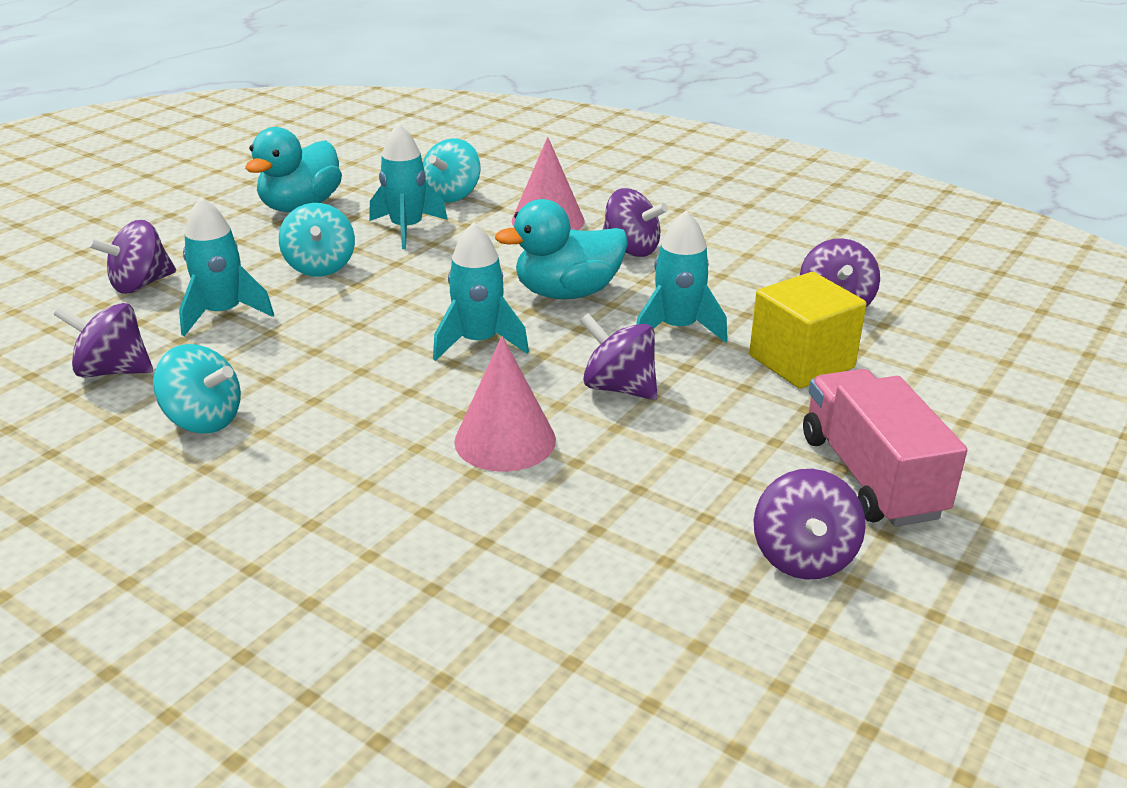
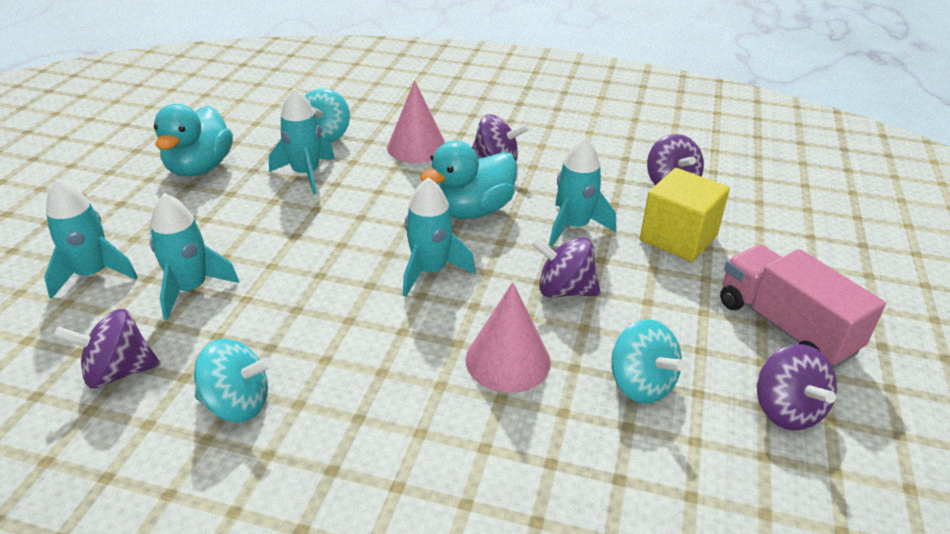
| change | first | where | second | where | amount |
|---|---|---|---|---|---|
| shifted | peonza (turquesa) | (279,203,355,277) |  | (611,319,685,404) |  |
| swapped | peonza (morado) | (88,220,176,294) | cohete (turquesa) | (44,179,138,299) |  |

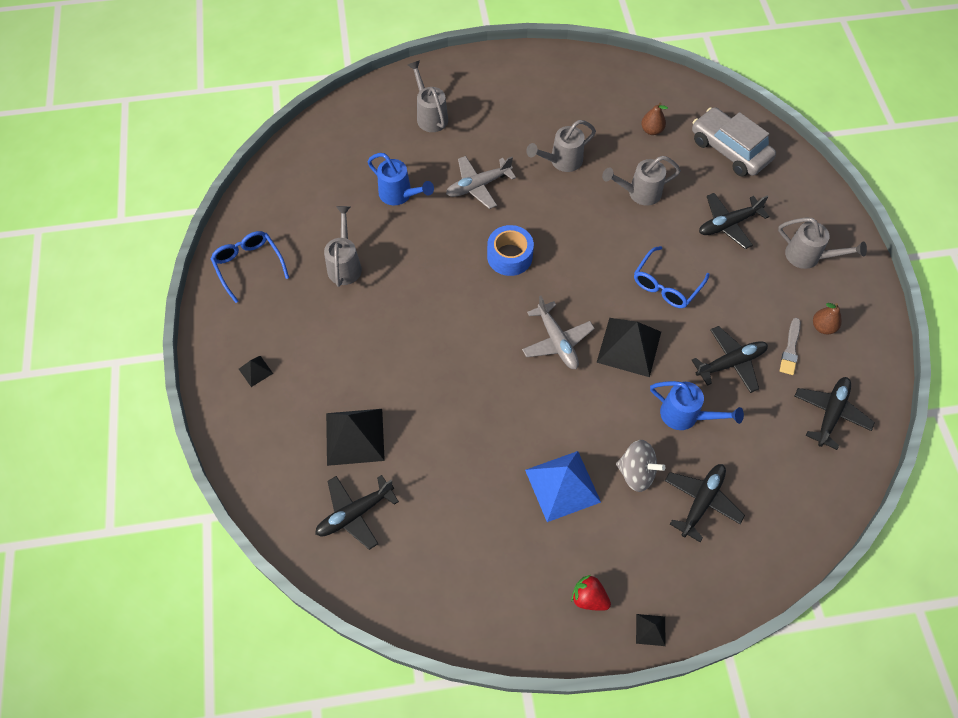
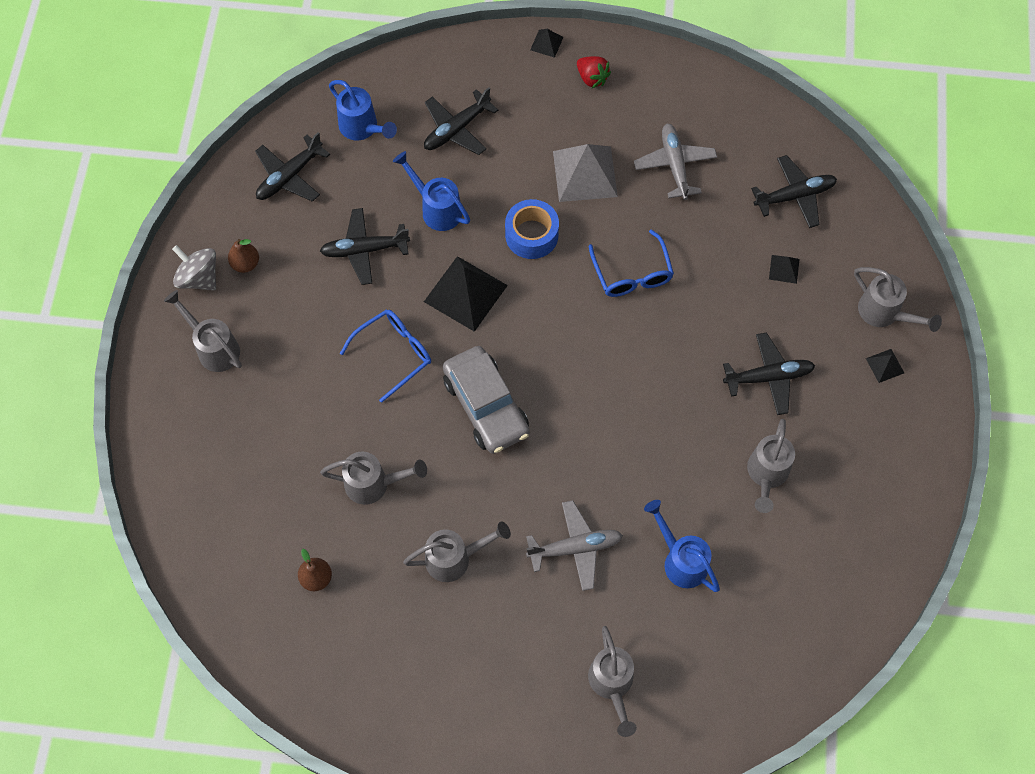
| change | first | where | second | where | amount |
|---|---|---|---|---|---|
| shifted | coche (gris) | (692,107,776,177) |  | (443,346,530,454) |  |
| shifted | avión (negro) | (699,193,769,249) |  | (723,333,815,415) |  |
| shifted | cinta adhesiva (azul) | (487,225,534,276) |  | (505,199,559,259) |  |
| shifted | gafas (azul) | (210,231,289,303) |  | (589,229,674,297) |  |
| shifted | avión (gris) | (522,296,595,369) |  | (634,124,717,200) |  |
| gone | pincel (gris) | (780,318,801,375) |  |  |  |
| scaled | pirámide (negro) | (326,409,385,466) |  | (769,255,800,284) | x0.46 |
| shifted | peonza (gris) | (616,440,666,492) |  | (172,245,216,291) |  |
| repainted | pirámide (azul) | (525,451,601,522) | pirámide (gris) | (553,144,618,202) |  |
| new |  |  | regadera (azul) | (329,80,397,140) |  |
| new |  |  | regadera (gris) | (854,267,942,332) |  |

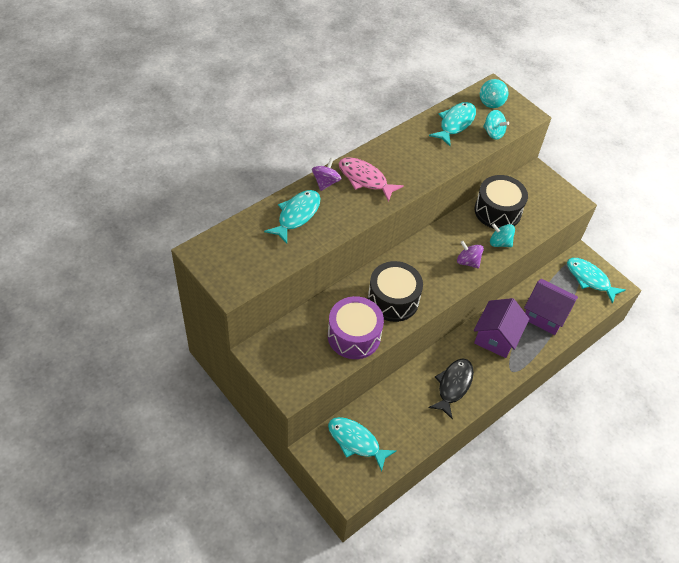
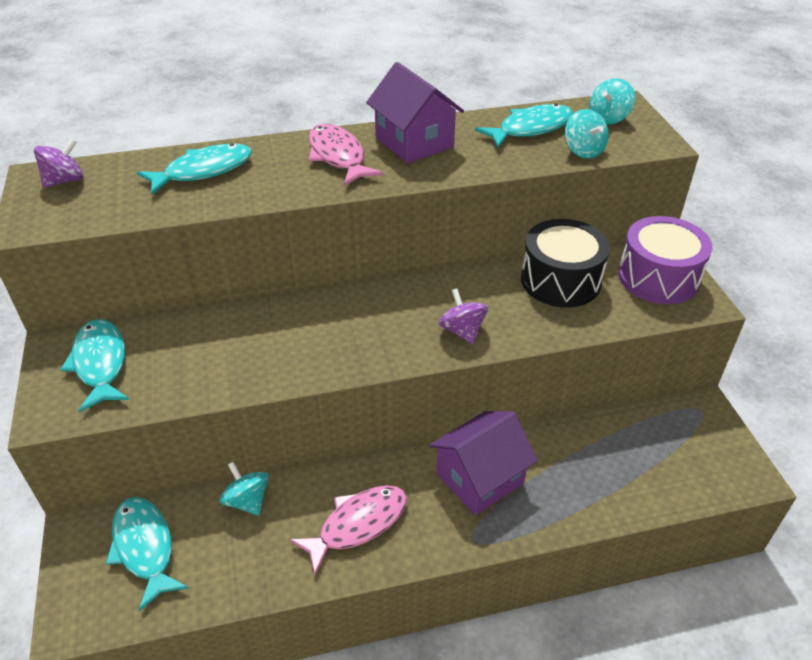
| change | first | where | second | where | amount |
|---|---|---|---|---|---|
| shifted | peonza (morado) | (312,157,341,191) |  | (34,138,84,188) |  |
| shifted | peonza (turquesa) | (490,223,515,247) |  | (220,462,269,516) |  |
| shifted | pez (turquesa) | (567,258,626,304) |  | (60,319,129,412) |  |
| gone | tambor (negro) | (368,261,423,322) |  |  |  |
| shifted | casa (morado) | (524,279,578,335) |  | (366,62,464,163) |  |
| shifted | tambor (morado) | (328,296,384,359) |  | (618,216,712,304) |  |
| repainted | pez (negro) | (428,358,474,419) | pez (rosa) | (290,485,407,575) |  |

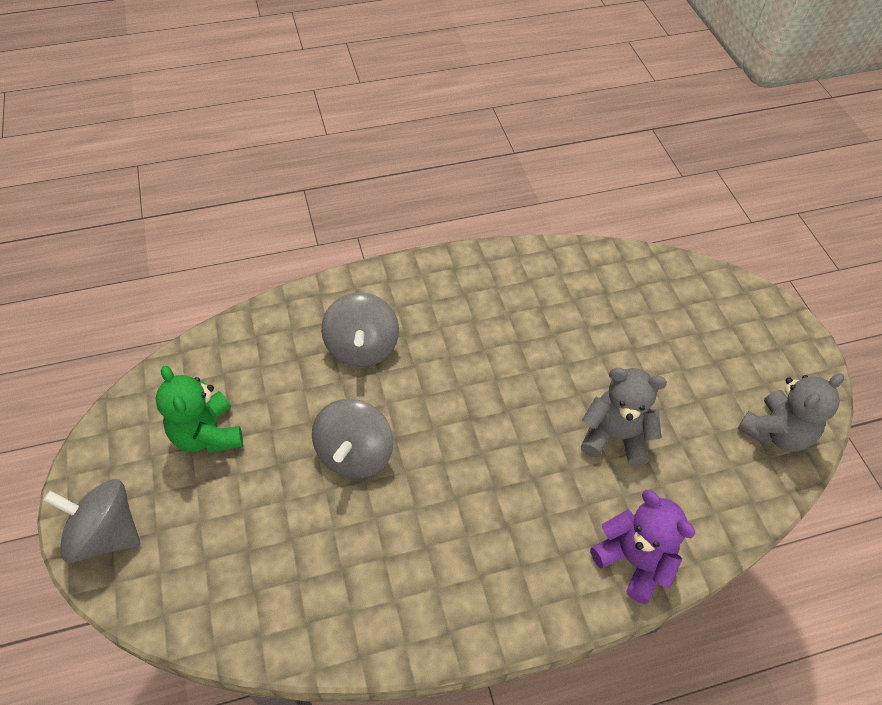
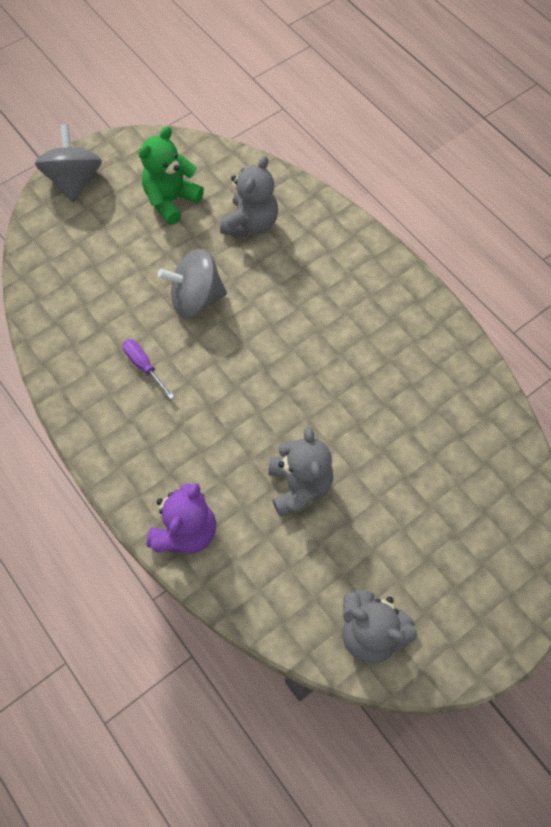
| change | first | where | second | where | amount |
|---|---|---|---|---|---|
| gone | peonza (gris) | (321,292,399,367) |  |  |  |
| new |  |  | osito (gris) | (220,156,278,237) |  |
| new |  |  | destornillador (morado) | (123,339,174,399) |  |

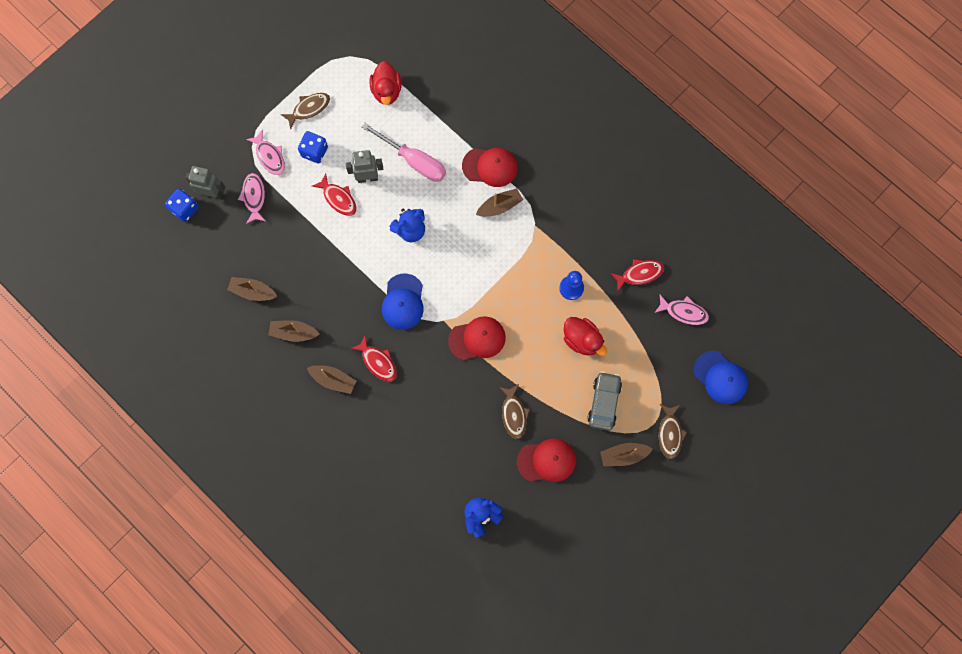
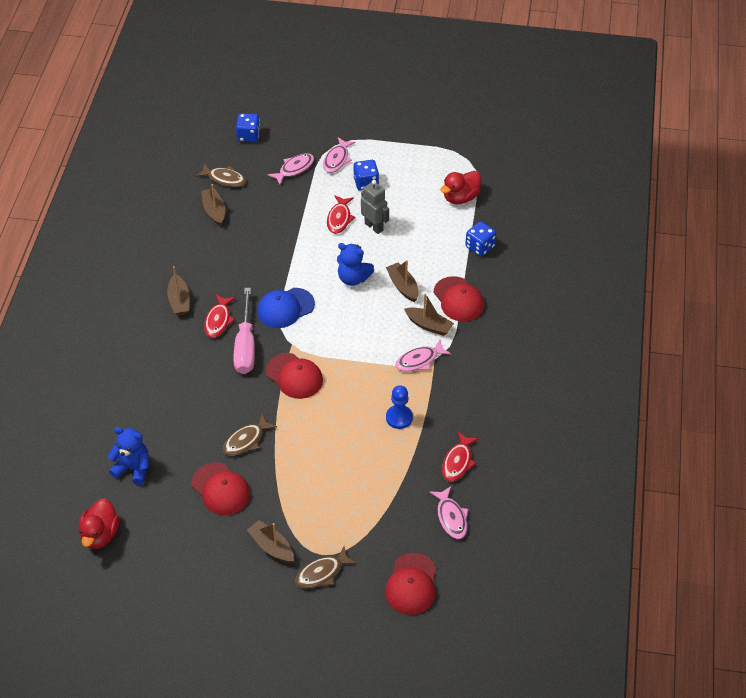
| change | first | where | second | where | amount |
|---|---|---|---|---|---|
| shifted | pez (marrón) | (281,93,330,130) |  | (196,164,246,187) |  |
| shifted | destornillador (rosa) | (362,123,446,182) |  | (233,288,255,374) |  |
| gone | robot (gris) | (186,166,225,199) |  |  |  |
| rotated | pez (rojo) | (610,259,664,292) |  | (442,432,479,481) | 75 degrees clockwise |
| shifted | pato (rojo) | (564,317,607,356) |  | (79,498,119,549) |  |
| shifted | barco (marrón) | (268,320,320,342) |  | (386,260,419,302) |  |
| repainted | gorra (azul) | (693,351,748,404) | gorra (rojo) | (385,553,436,615) |  |
| gone | coche (gris) | (587,371,622,431) |  |  |  |
| new |  |  | dado (azul) | (465,221,496,256) |  |
| new |  |  | pez (rosa) | (396,340,451,371) |  |

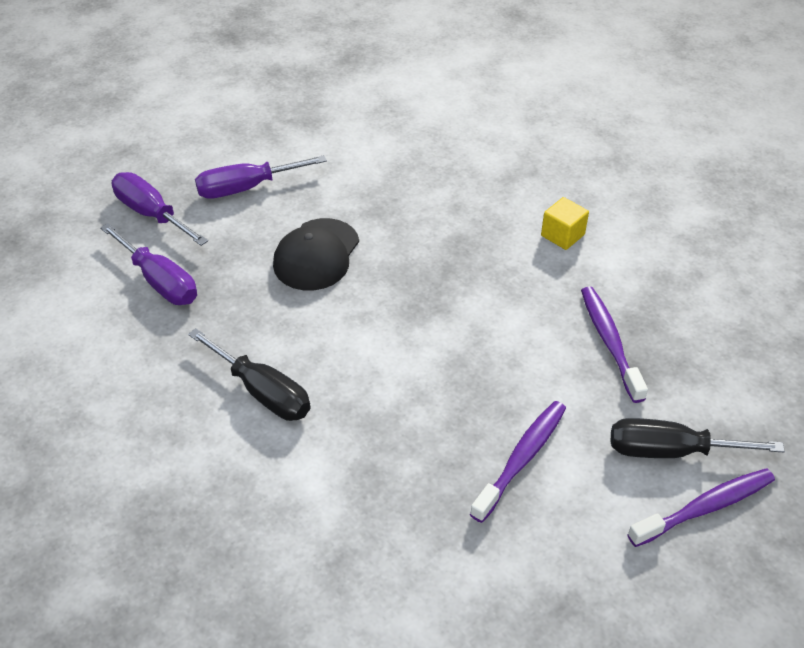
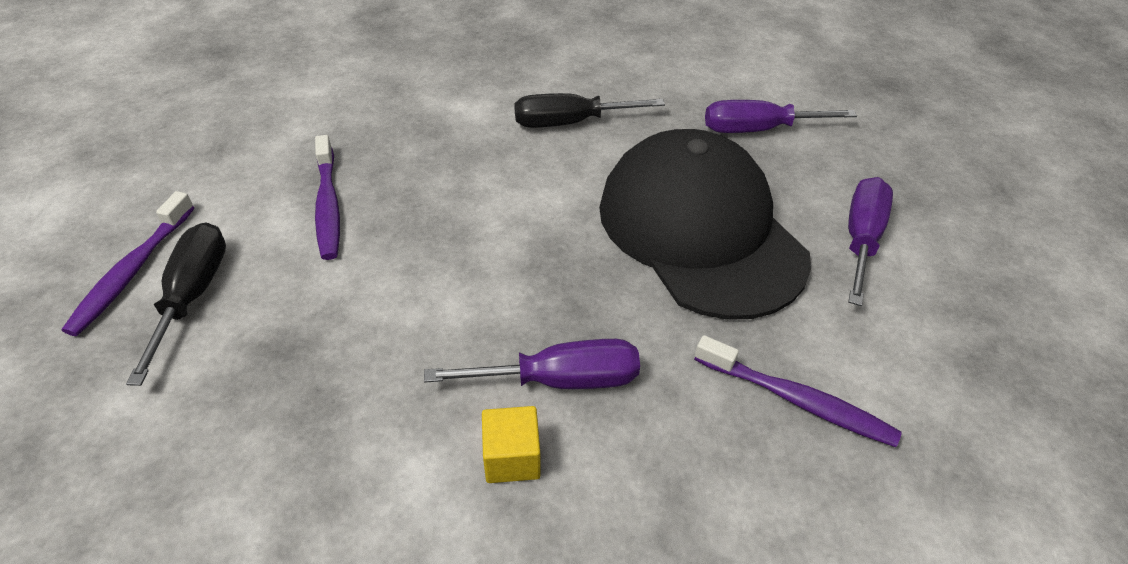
| change | first | where | second | where | amount |
|---|---|---|---|---|---|
| shifted | destornillador (morado) | (112,172,208,246) |  | (424,339,640,389) |  |
| scaled | gorra (negro) | (273,218,359,290) |  | (599,129,811,320) | x1.88 |
| shifted | cepillo de dientes (morado) | (581,286,648,403) |  | (694,335,901,447) |  |
| rotated | destornillador (negro) | (611,418,785,458) |  | (126,222,226,386) | 45 degrees counterclockwise |

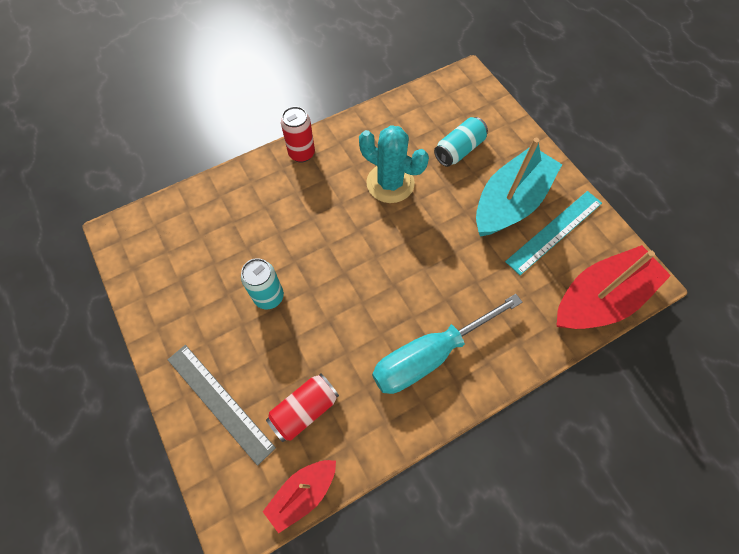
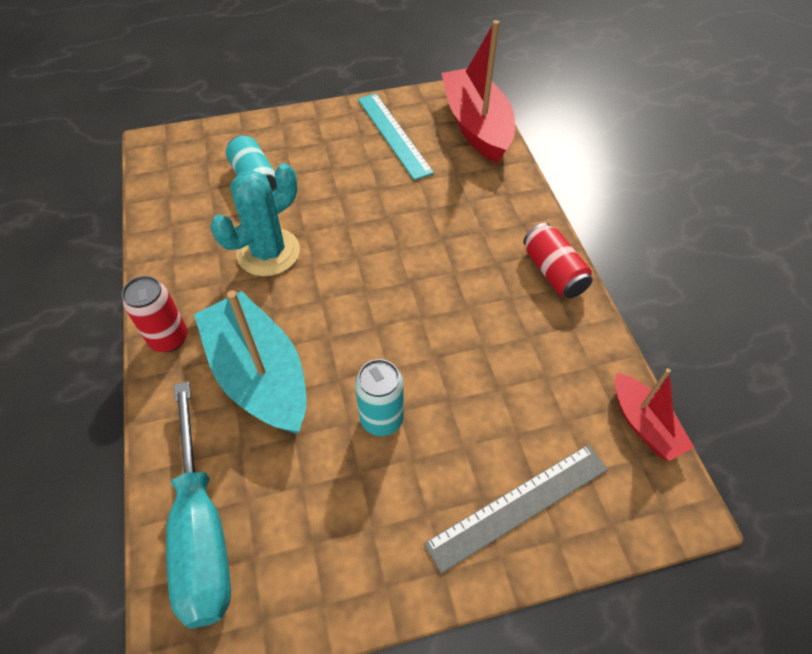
| change | first | where | second | where | amount |
|---|---|---|---|---|---|
| shifted | barco (turquesa) | (476,138,562,237) |  | (194,290,306,434) |  |
| shifted | destornillador (turquesa) | (372,294,522,394) |  | (166,381,231,629) |  |
| shifted | lata (rojo) | (266,373,339,442) |  | (523,223,593,298) |  |

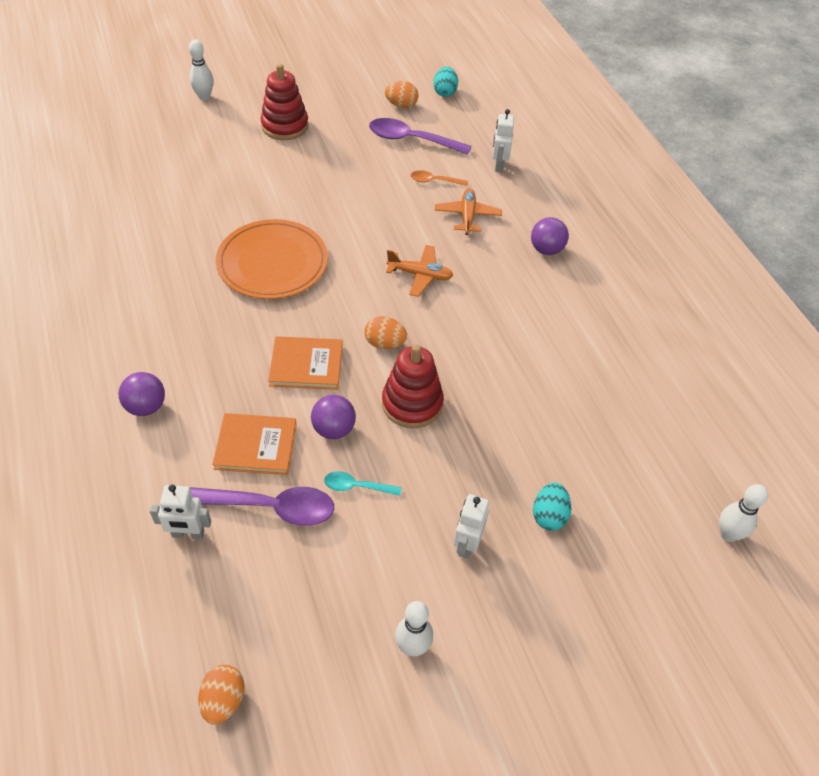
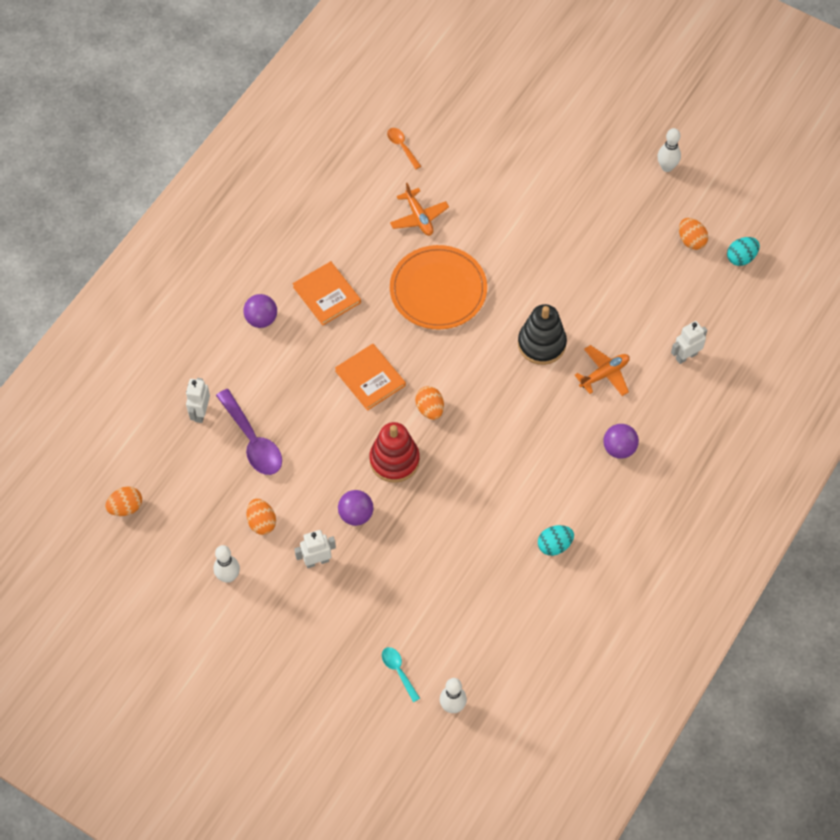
| change | first | where | second | where | amount |
|---|---|---|---|---|---|
| shifted | bolo (blanco) | (189,40,214,100) |  | (657,128,681,172) |  |
| gone | juguete apilable (rojo) | (261,64,309,140) |  |  |  |
| gone | cuchara (morado) | (369,118,471,155) |  |  |  |
| shifted | cuchara (naranja) | (411,170,468,186) |  | (387,128,421,169) |  |
| shifted | avión (naranja) | (386,245,453,297) |  | (390,183,449,236) |  |
| shifted | pelota (morado) | (311,395,356,439) |  | (338,490,374,526) |  |
| shifted | libro (naranja) | (212,413,297,475) |  | (293,261,361,325) |  |
| shifted | cuchara (turquesa) | (324,471,401,496) |  | (382,647,420,702) |  |
| shifted | huevo (turquesa) | (533,483,571,531) |  | (538,525,574,556) |  |
| rotated | robot (blanco) | (150,485,211,540) |  | (186,378,210,423) | 45 degrees clockwise |
| new |  |  | juguete apilable (negro) | (518,304,567,365) |  |
| new |  |  | huevo (naranja) | (247,499,276,535) |  |

